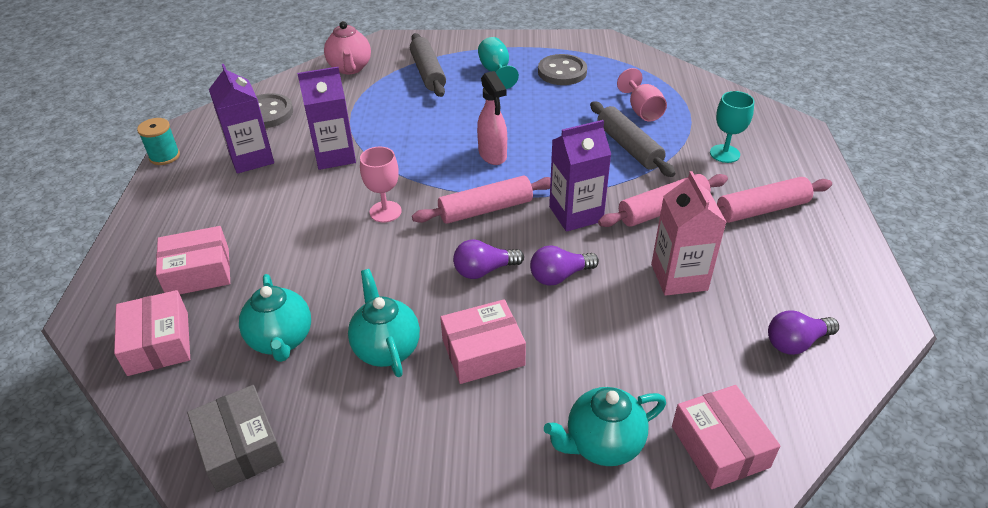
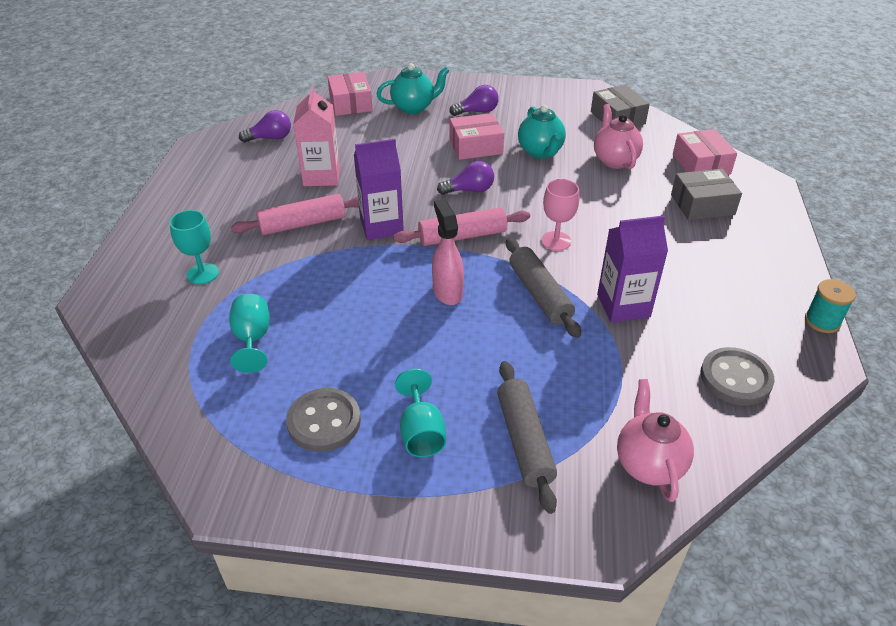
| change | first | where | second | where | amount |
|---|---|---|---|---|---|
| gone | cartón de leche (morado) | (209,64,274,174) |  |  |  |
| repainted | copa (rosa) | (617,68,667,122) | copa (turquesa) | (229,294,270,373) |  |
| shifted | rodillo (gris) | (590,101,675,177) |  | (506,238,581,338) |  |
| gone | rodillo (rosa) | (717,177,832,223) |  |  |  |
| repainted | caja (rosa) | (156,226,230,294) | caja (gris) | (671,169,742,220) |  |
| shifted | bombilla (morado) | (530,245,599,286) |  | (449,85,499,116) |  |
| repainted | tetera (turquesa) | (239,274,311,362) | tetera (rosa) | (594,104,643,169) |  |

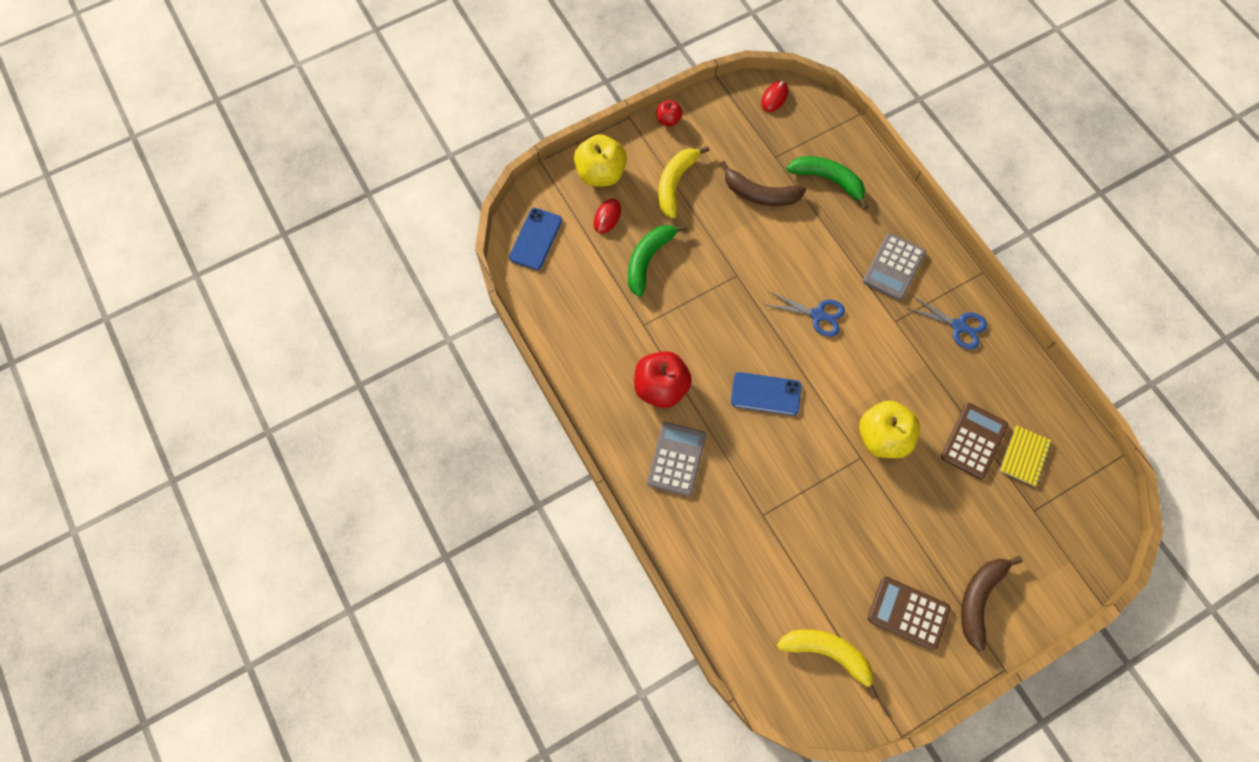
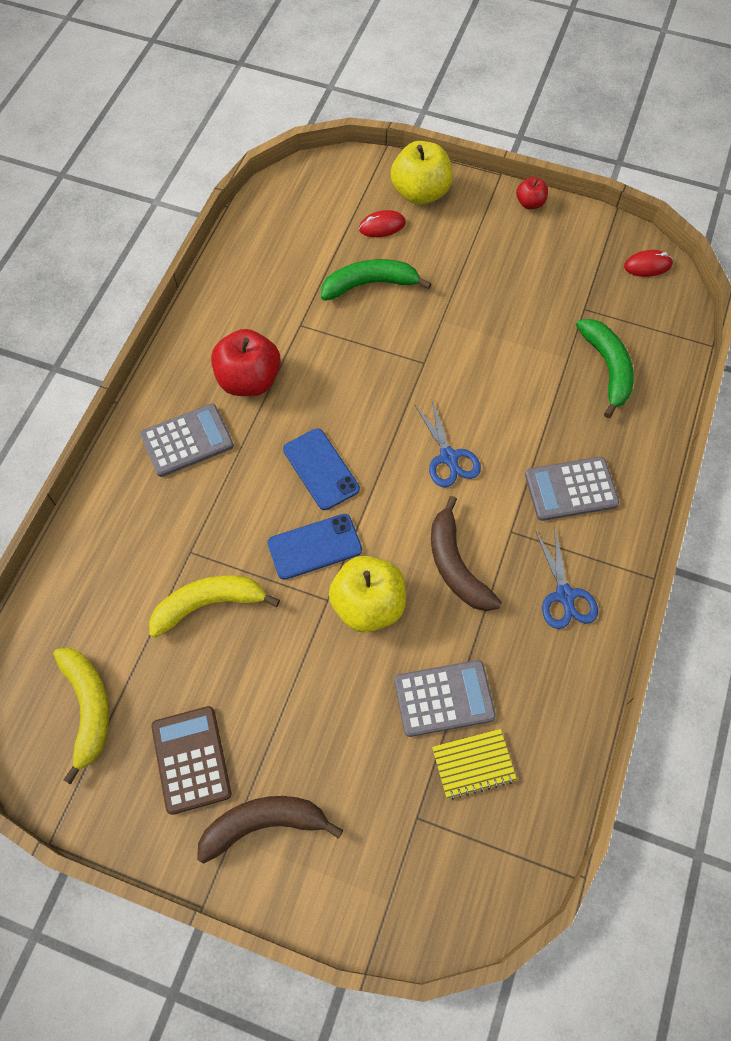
| change | first | where | second | where | amount |
|---|---|---|---|---|---|
| shifted | plátano (amarillo) | (658,146,710,219) |  | (149,575,280,638) |  |
| shifted | plátano (marrón) | (720,161,806,206) |  | (431,496,502,611) |  |
| shifted | móvil (azul) | (509,208,562,270) |  | (267,514,362,580) |  |
| repainted | calculadora (marrón) | (941,403,1008,479) | calculadora (gris) | (394,660,496,737) |  |

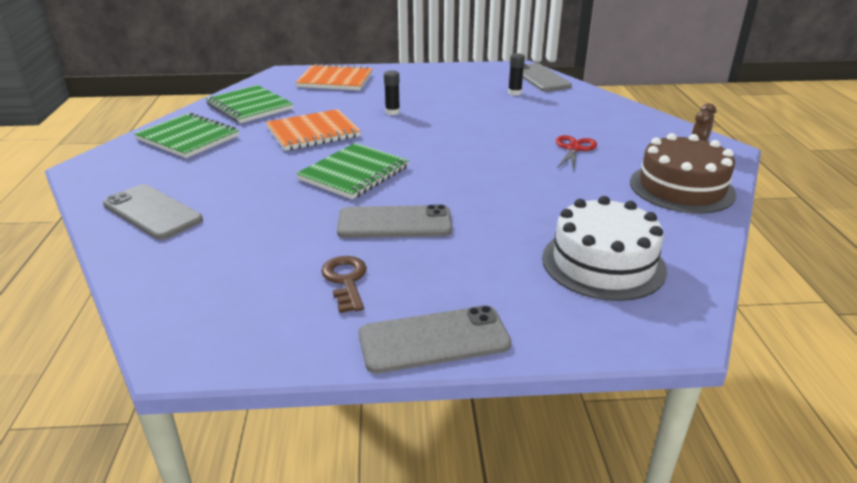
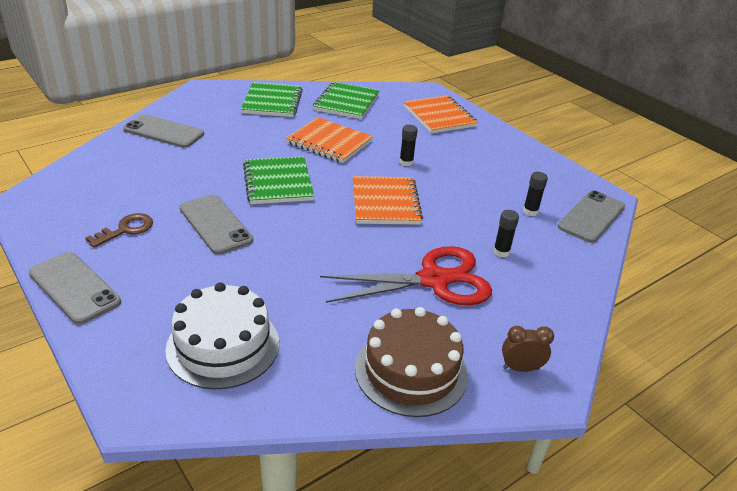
| change | first | where | second | where | amount |
|---|---|---|---|---|---|
| scaled | tijeras (rojo) | (556,135,597,171) |  | (320,246,492,305) | x1.96 |
| rotated | cuaderno (verde) | (296,143,409,199) |  | (243,156,314,204) | 75 degrees clockwise |
| rotated | móvil (gris) | (103,184,203,240) |  | (123,114,204,148) | 75 degrees counterclockwise |
| new |  |  | cuaderno (naranja) | (353,176,423,225) |  |
| new |  |  | barra de pegamento (negro) | (493,210,519,257) |  |

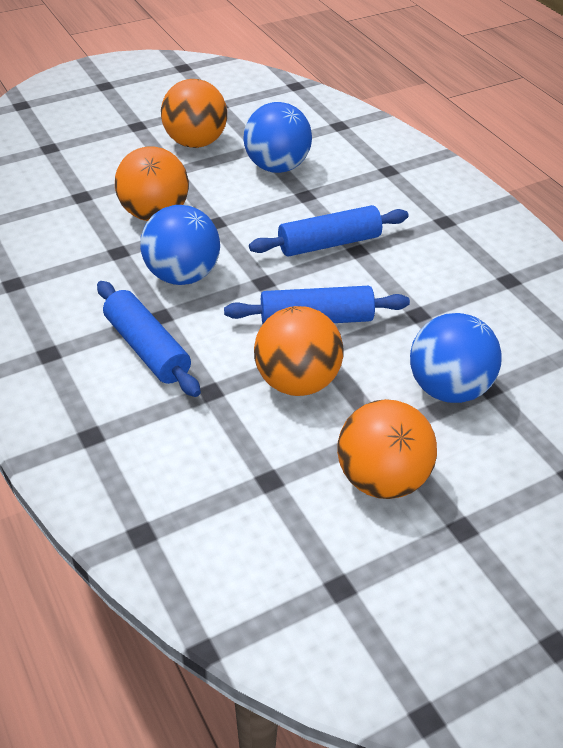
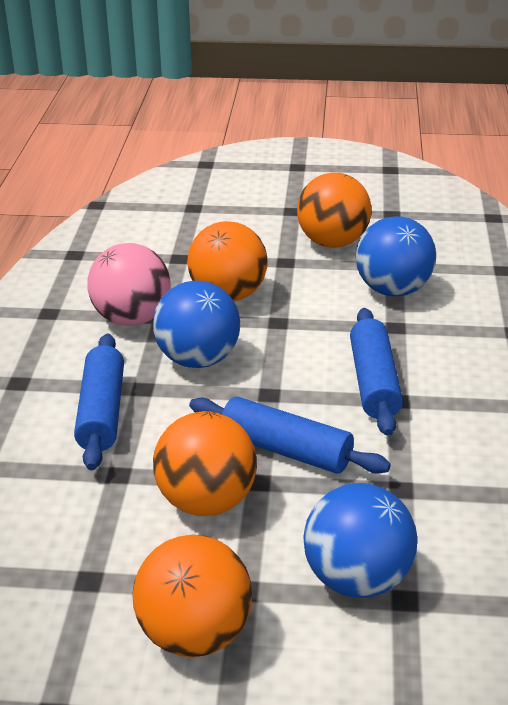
| change | first | where | second | where | amount |
|---|---|---|---|---|---|
| rotated | rodillo (azul) | (249,205,409,256) |  | (350,308,403,436) | 75 degrees clockwise |
| new |  |  | pelota (rosa) | (88,243,171,326) |  |

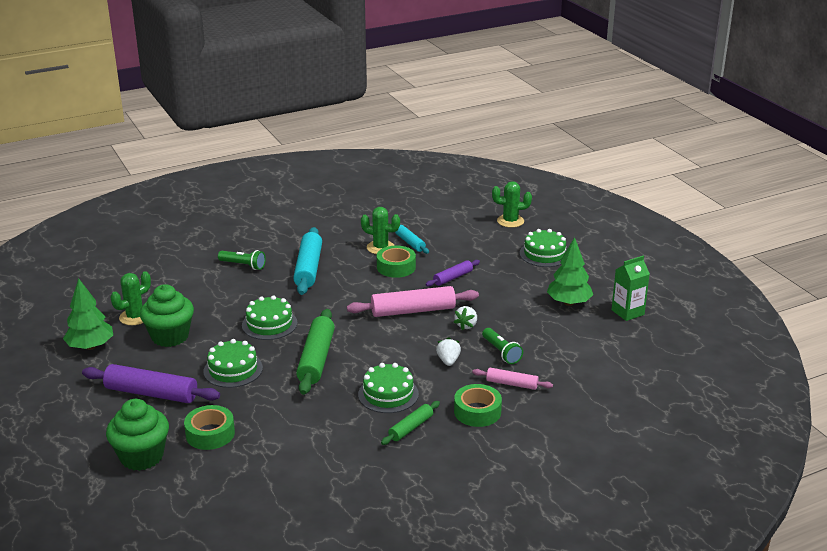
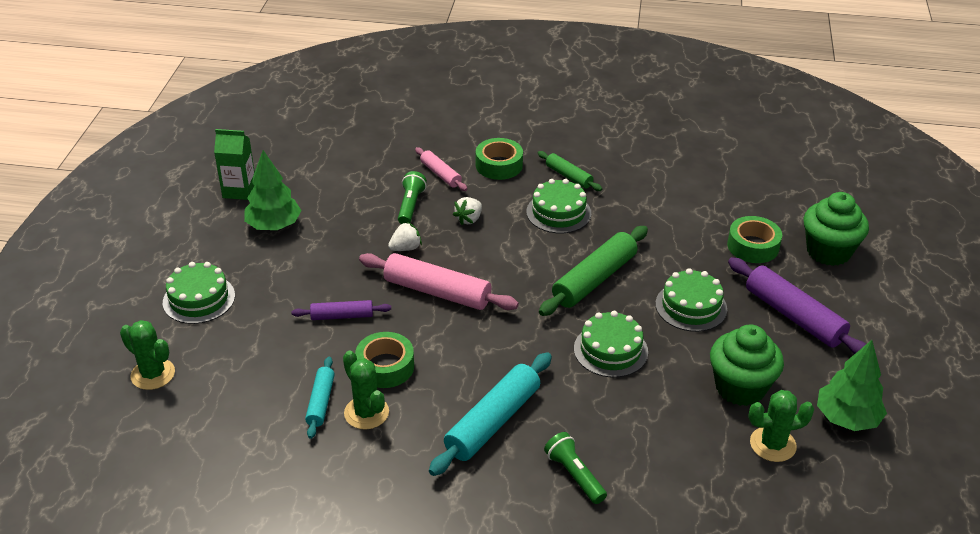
| change | first | where | second | where | amount |
|---|---|---|---|---|---|
| rotated | rodillo (verde) | (381,401,440,445) |  | (538,151,602,191) | 60 degrees clockwise |

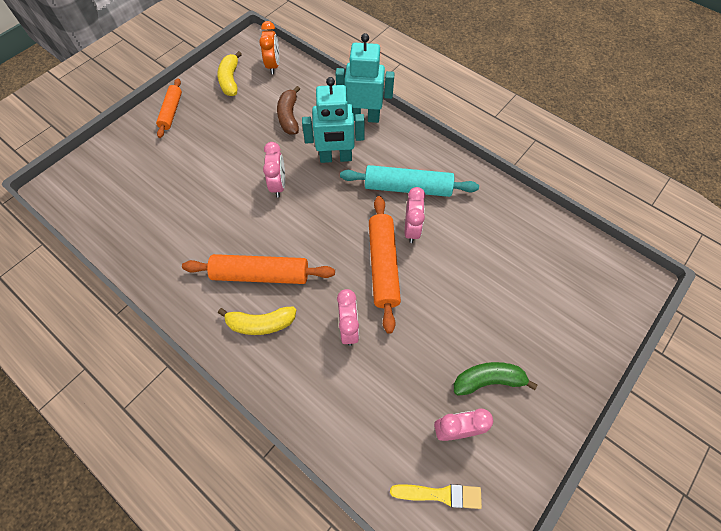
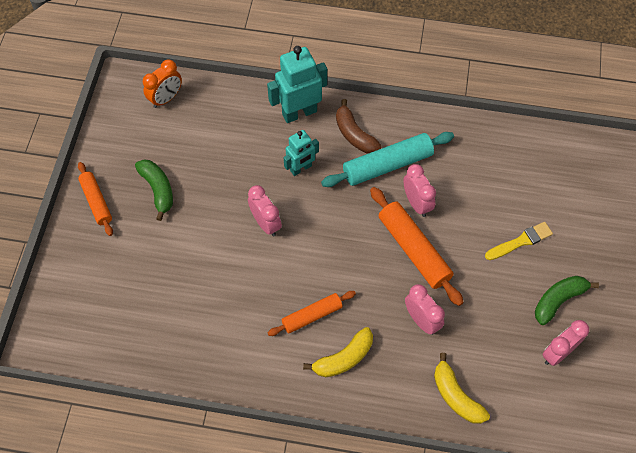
| change | first | where | second | where | amount |
|---|---|---|---|---|---|
| rotated | despertador (naranja) | (259,21,279,74) |  | (143,60,182,108) | 75 degrees clockwise |
| shifted | plátano (amarillo) | (217,51,242,96) |  | (434,353,490,424) |  |
| scaled | robot (turquesa) | (302,77,365,163) |  | (284,130,319,176) | x0.62 |
| shifted | plátano (marrón) | (277,86,300,135) |  | (336,99,382,153) |  |
| scaled | rodillo (naranja) | (182,254,335,284) |  | (268,291,356,336) | x0.62 |
| shifted | pincel (amarillo) | (390,484,482,509) |  | (485,222,553,260) |  |
| new |  |  | plátano (verde) | (135,159,173,221) |  |

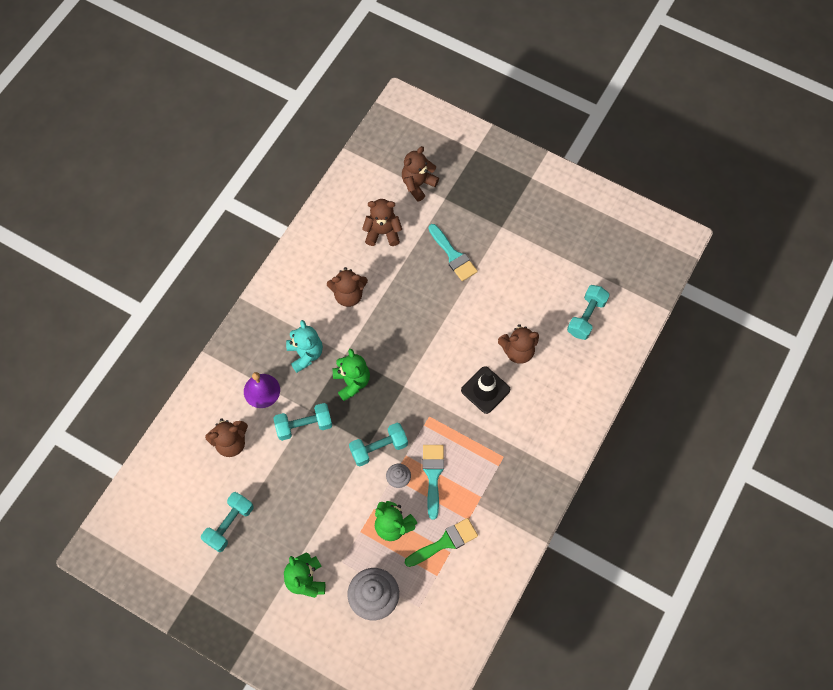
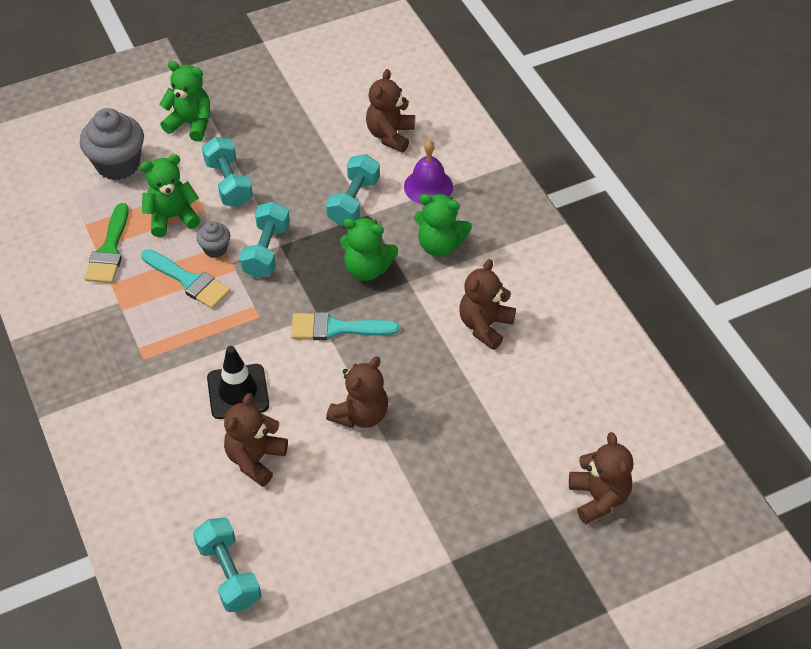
| change | first | where | second | where | amount |
|---|---|---|---|---|---|
| shifted | osito (marrón) | (362,199,402,246) |  | (326,356,388,428) |  |
| shifted | pincel (turquesa) | (428,224,478,281) |  | (291,312,399,340) |  |
| repainted | osito (turquesa) | (286,320,323,373) | osito (verde) | (414,194,472,257) |  |
| shifted | mancuerna (turquesa) | (201,492,254,552) |  | (202,137,253,207) |  |

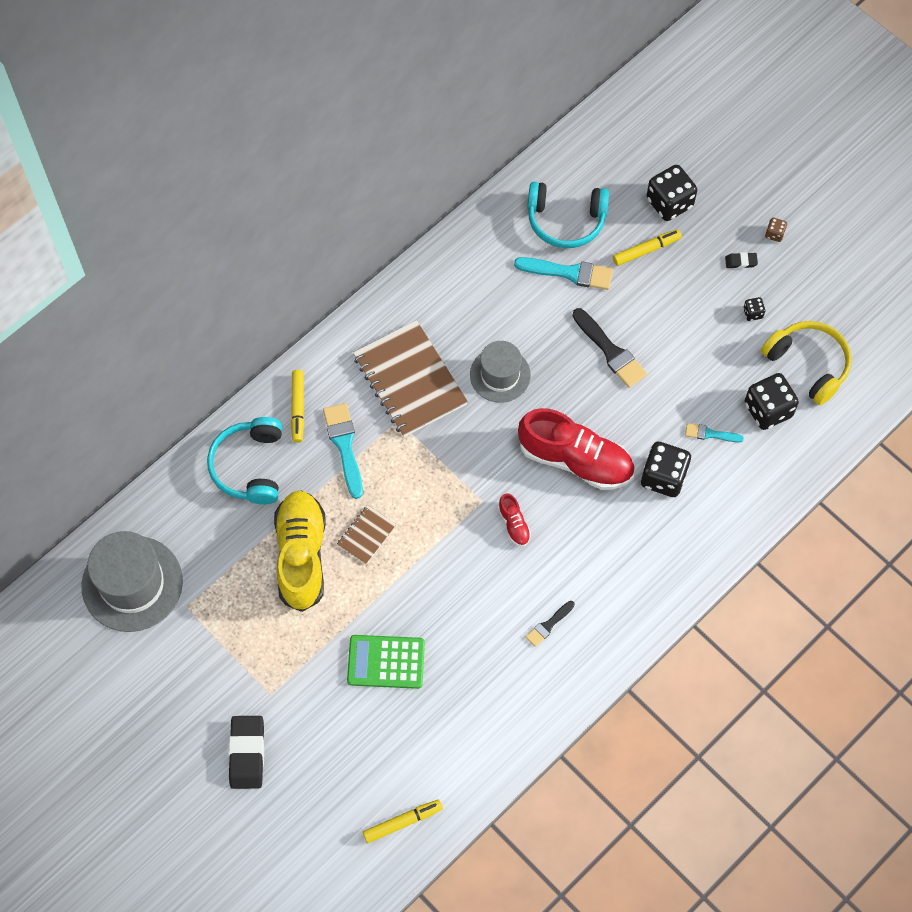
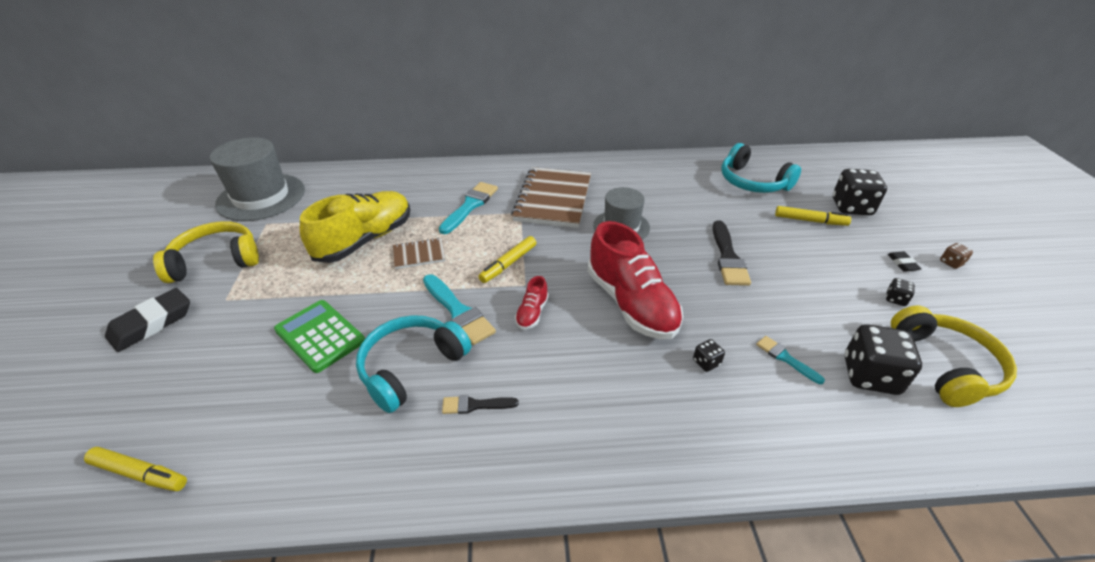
| change | first | where | second | where | amount |
|---|---|---|---|---|---|
| rotated | goma de borrar (negro) | (725,252,758,269) |  | (888,252,922,272) | 45 degrees clockwise |
| shifted | pincel (turquesa) | (514,257,613,290) |  | (423,274,496,345) |  |
| shifted | rotulador (amarillo) | (291,370,304,443) |  | (478,236,536,283) |  |
| shifted | auriculares (turquesa) | (207,417,282,505) |  | (356,315,471,413) |  |
| scaled | dado (negro) | (641,442,691,497) |  | (693,339,725,372) | x0.45 |
| new |  |  | auriculares (amarillo) | (153,221,259,283) |  |

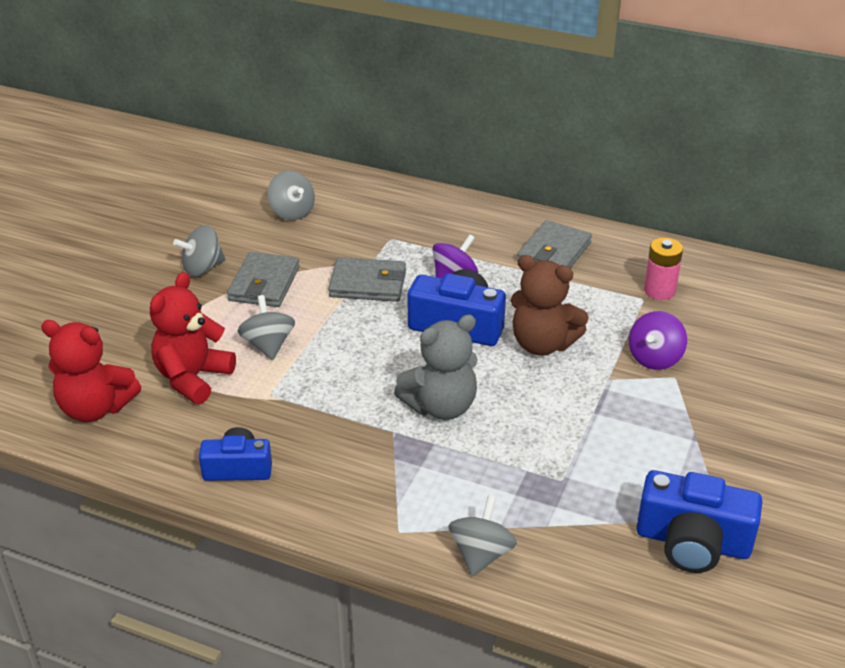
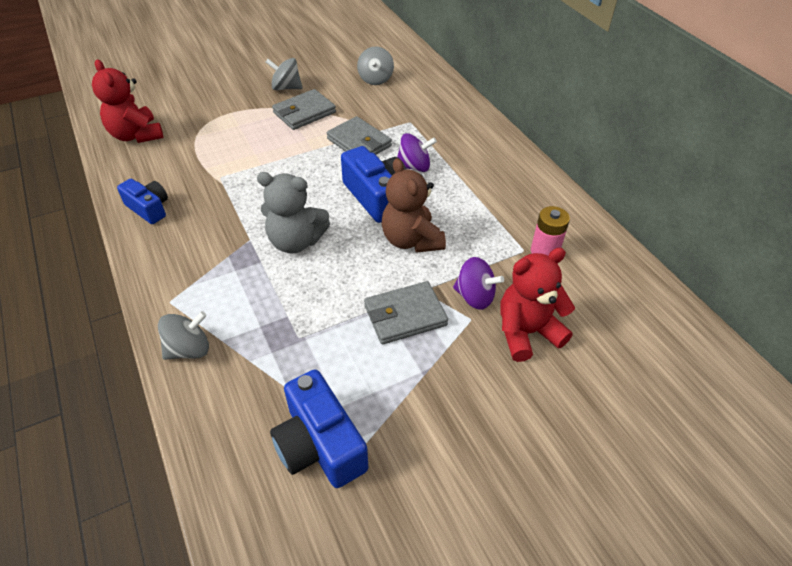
| change | first | where | second | where | amount |
|---|---|---|---|---|---|
| shifted | cartera (gris) | (517,220,592,268) |  | (364,281,448,344) |  |
| shifted | osito (rojo) | (150,272,236,404) |  | (501,248,575,362) |  |
| gone | peonza (gris) | (238,295,295,360) |  |  |  |
| rotated | peonza (morado) | (629,311,687,370) |  | (453,257,504,310) | 135 degrees counterclockwise |

